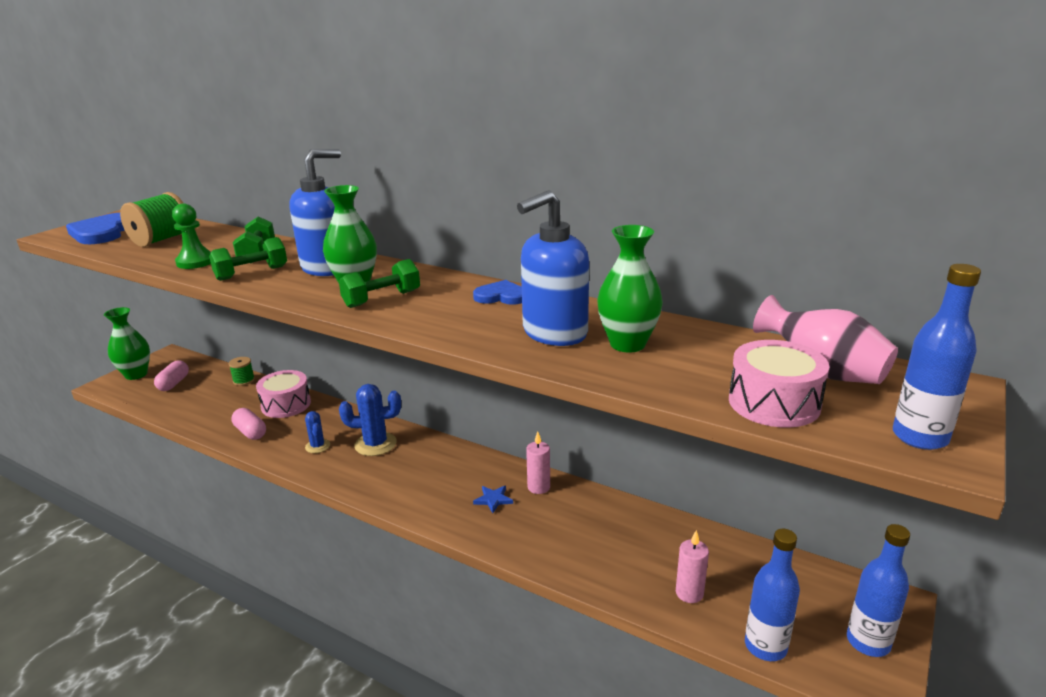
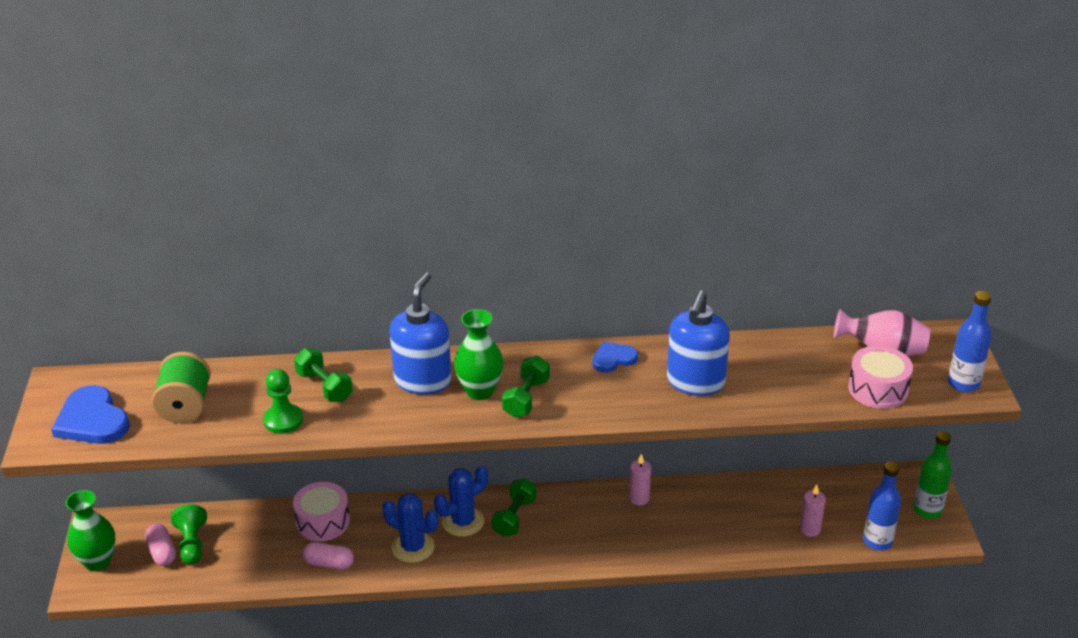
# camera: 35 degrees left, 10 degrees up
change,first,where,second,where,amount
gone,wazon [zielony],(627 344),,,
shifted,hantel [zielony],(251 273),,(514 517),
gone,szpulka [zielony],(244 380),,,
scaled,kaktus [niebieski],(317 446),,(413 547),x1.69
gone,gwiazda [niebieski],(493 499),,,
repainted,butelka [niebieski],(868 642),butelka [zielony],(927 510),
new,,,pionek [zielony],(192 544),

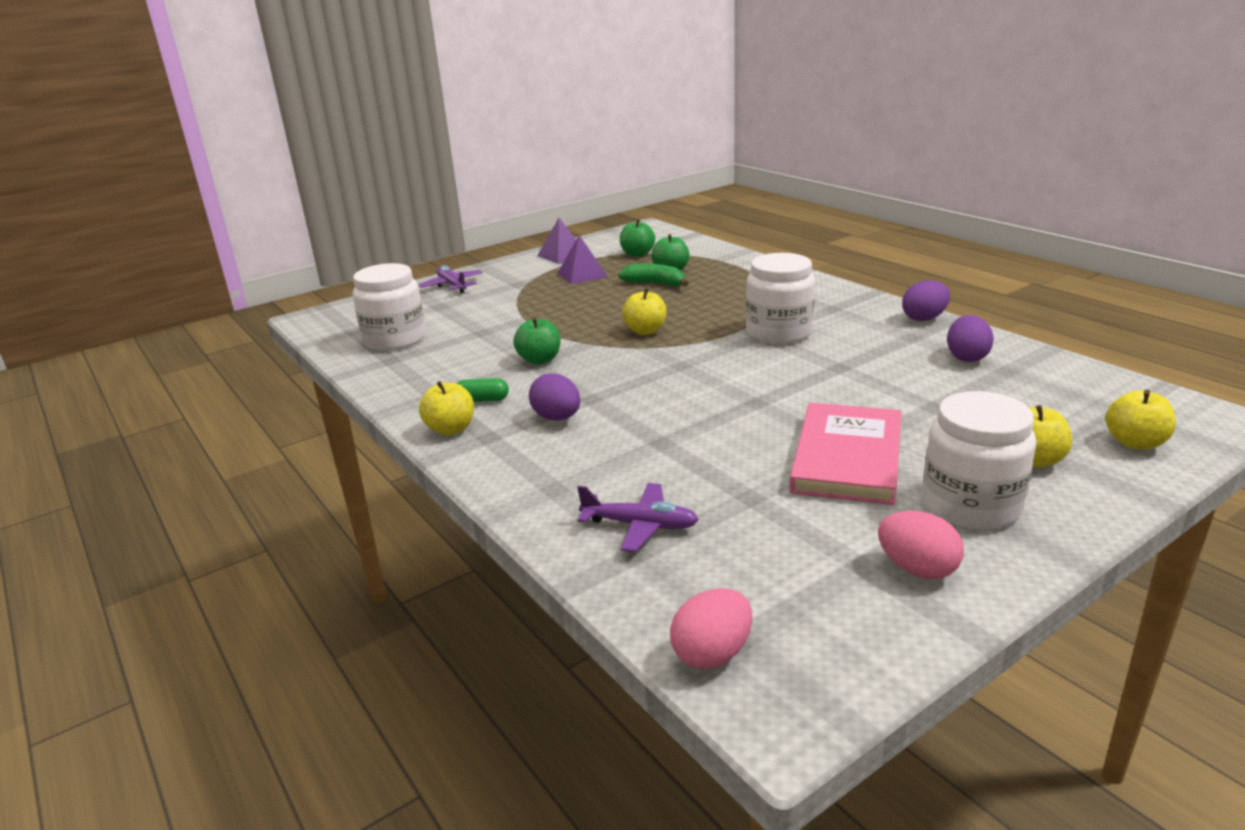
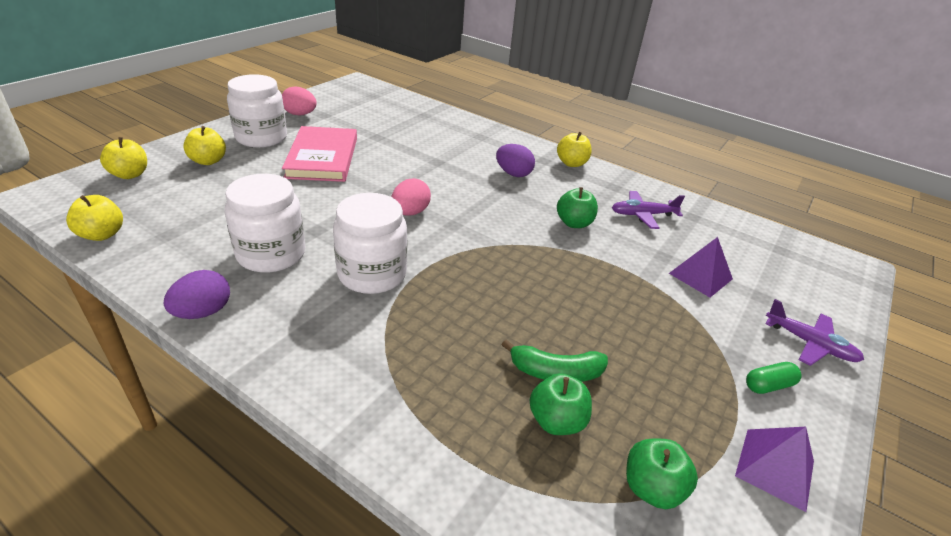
# camera: 155 degrees right, 10 degrees up
change,first,where,second,where,amount
shifted,piramida [fioletowy],(582 274),,(700 276),
shifted,słoik [biały],(395 339),,(271 254),
shifted,jabłko [żółty],(645 331),,(102 234),
gone,jajko [fioletowy],(966 357),,,
shifted,kapsułka [zielony],(482 400),,(768 385),
shifted,samolot [fioletowy],(640 525),,(642 215),
shifted,jajko [różowy],(712 654),,(410 212),

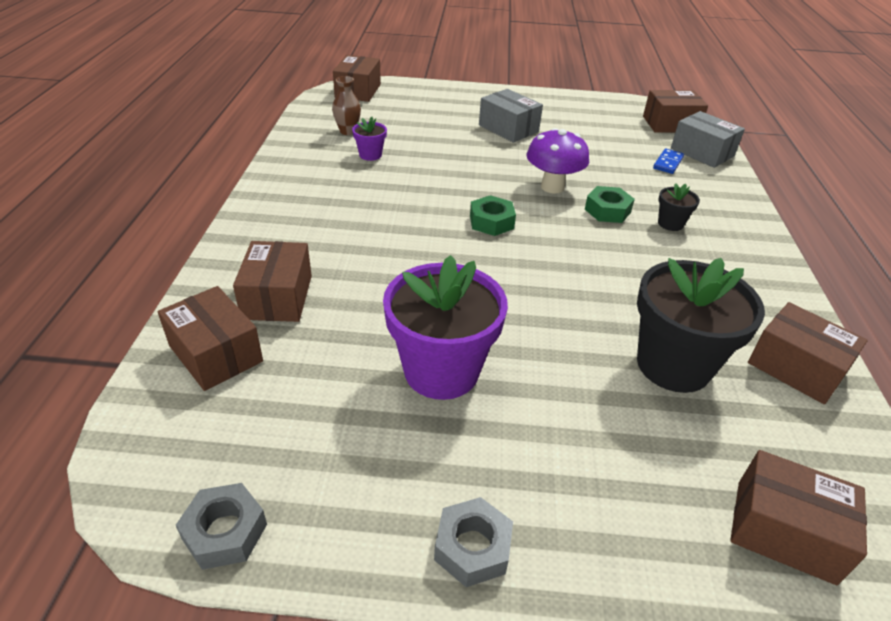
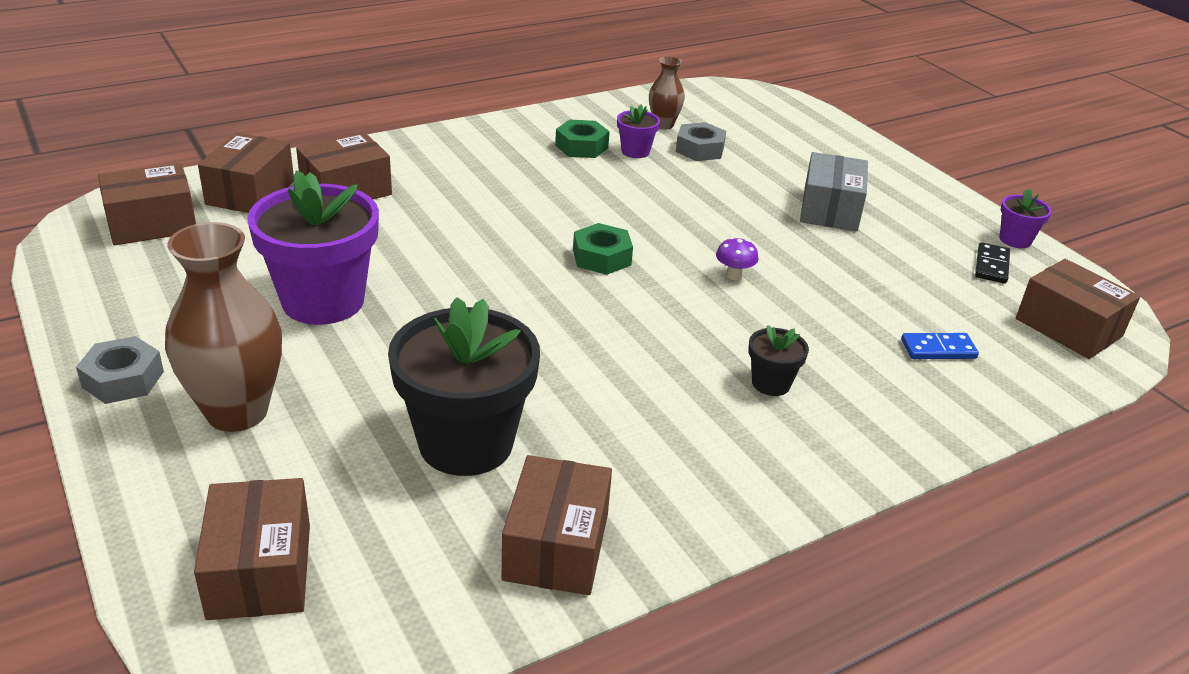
# camera: 55 degrees right, 5 degrees down
change,first,where,second,where,amount
shifted,pudełko [brązowy],(358 91),,(152 224),
gone,pudełko [szary],(702 152),,,
scaled,grzyb [fioletowy],(552 187),,(734 275),x0.48
shifted,nakrętka [zielony],(607 211),,(581 146),
shifted,nakrętka [szary],(225 532),,(699 149),
new,,,doniczka [fioletowy],(1015 240),
new,,,wazon [brązowy],(237 412),
new,,,kostka domina [czarny],(991 265),

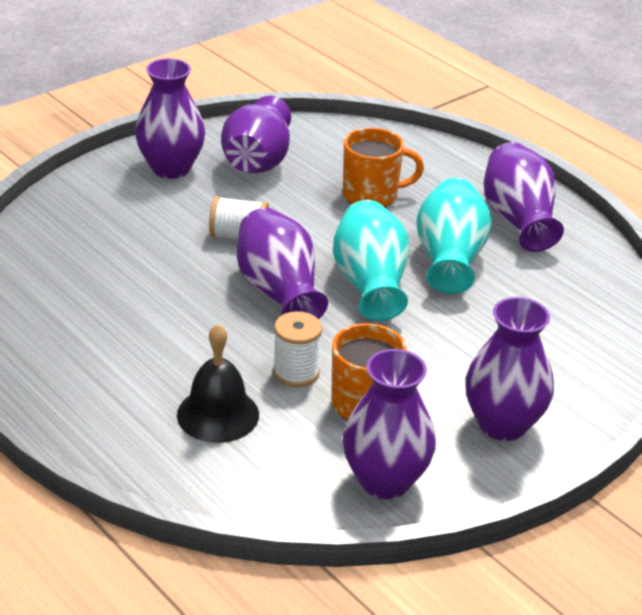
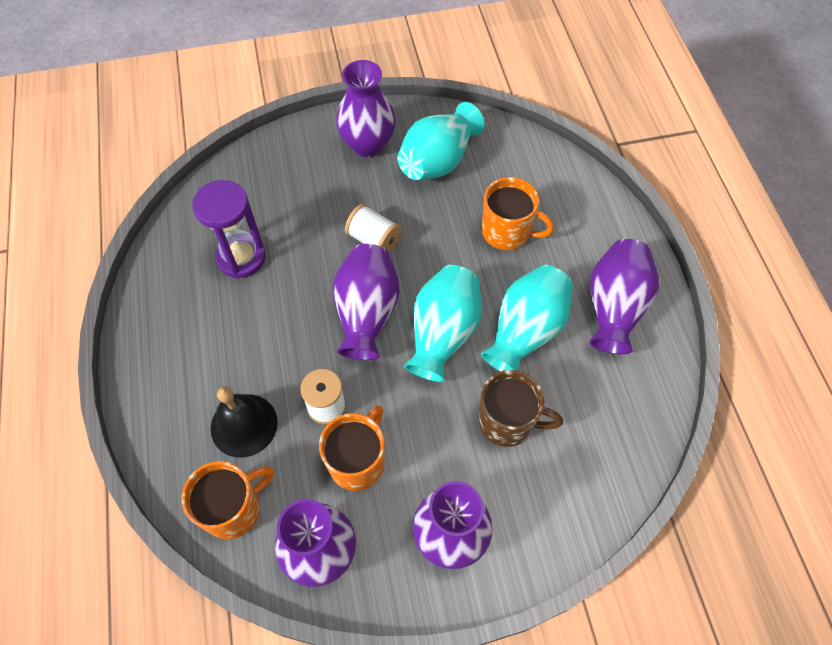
# camera: 30 degrees right, 25 degrees up
change,first,where,second,where,amount
repainted,wazon [fioletowy],(257 162),wazon [turkusowy],(438 161),
new,,,klepsydra [fioletowy],(241 257),
new,,,kubek [brązowy],(507 422),
new,,,kubek [pomarańczowy],(233 509),

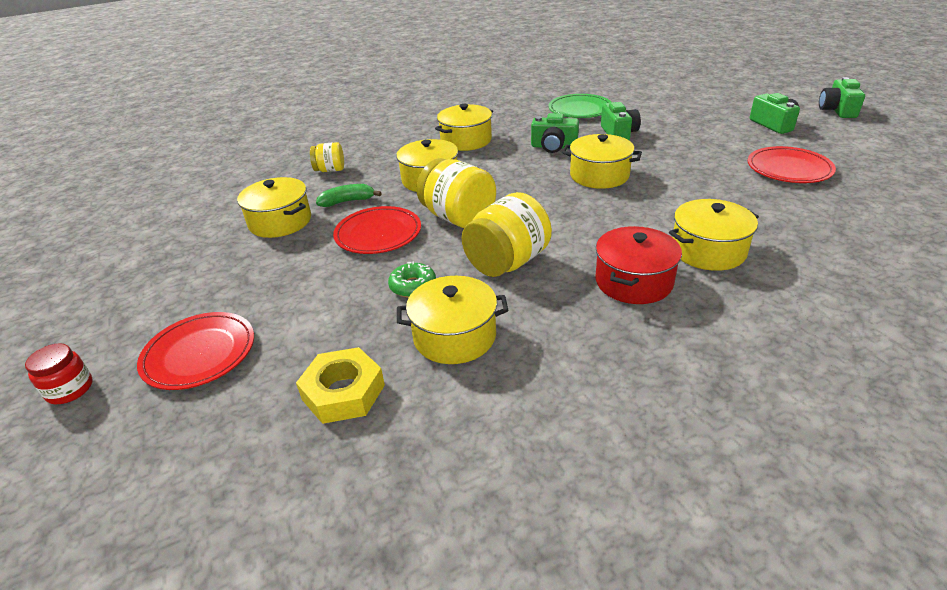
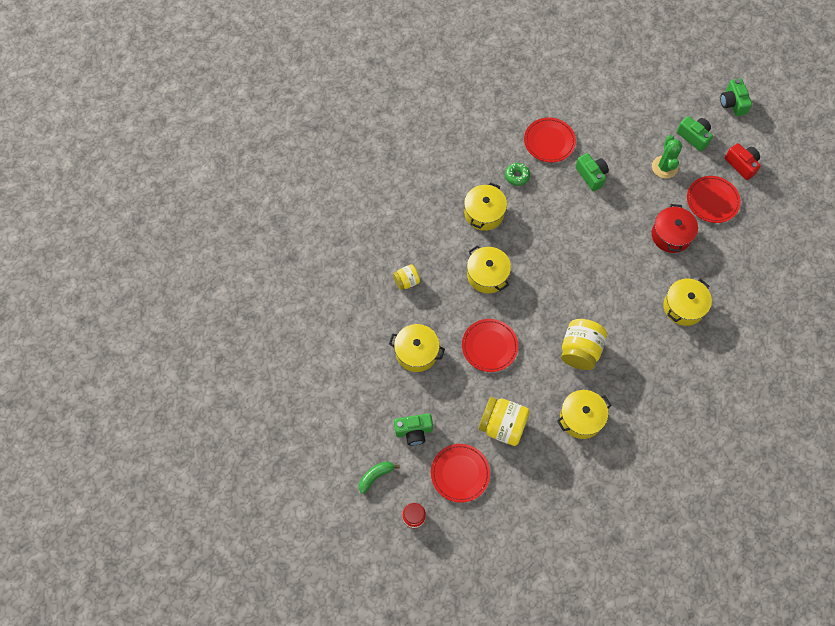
# camera: 25 degrees left, 30 degrees up
change,first,where,second,where,amount
repainted,talerz [zielony],(580 110),talerz [czerwony],(549 141),
shifted,aparat fotograficzny [zielony],(553 147),,(414 431),
gone,garnek [żółty],(599 175),,,
shifted,słoik [żółty],(458 218),,(502 426),
shifted,banan [zielony],(348 201),,(376 476),
shifted,garnek [czerwony],(633 281),,(671 235),
shifted,donut [zielony],(413 286),,(517 176),
gone,nakrętka [żółty],(343 392),,,
new,,,kaktus [zielony],(664 167),
new,,,aparat fotograficzny [czerwony],(741 165),

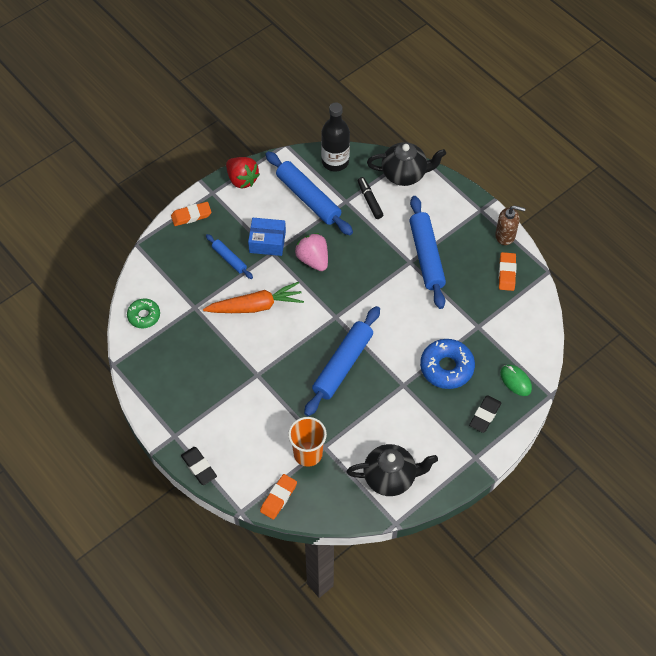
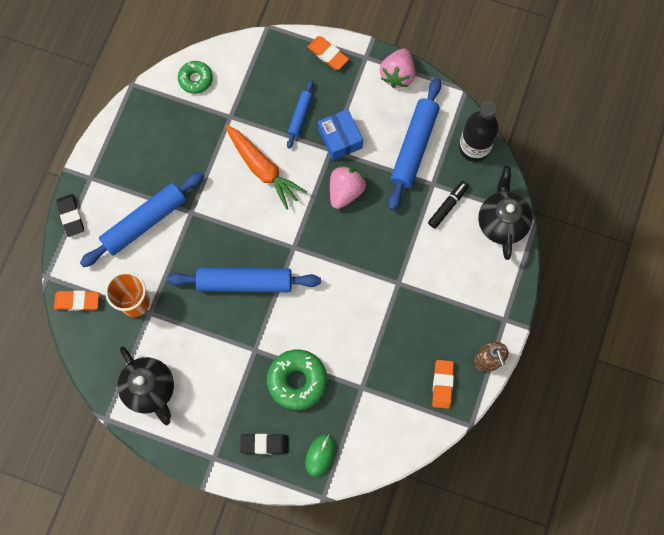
# camera: 60 degrees right, 15 degrees up
change,first,where,second,where,amount
rotated,imbryk [czarny],(404 174),,(501 222),150 degrees counterclockwise
repainted,truskawka [czerwony],(242 179),truskawka [różowy],(397 75),
shifted,wałek do ciasta [niebieski],(426 256),,(144 222),
rotated,gumka do mazania [pomarańczowy],(507 273),,(442 384),60 degrees counterclockwise
repainted,donut [niebieski],(446 367),donut [zielony],(297 381),
rotated,gumka do mazania [czarny],(199 467),,(71 216),45 degrees counterclockwise

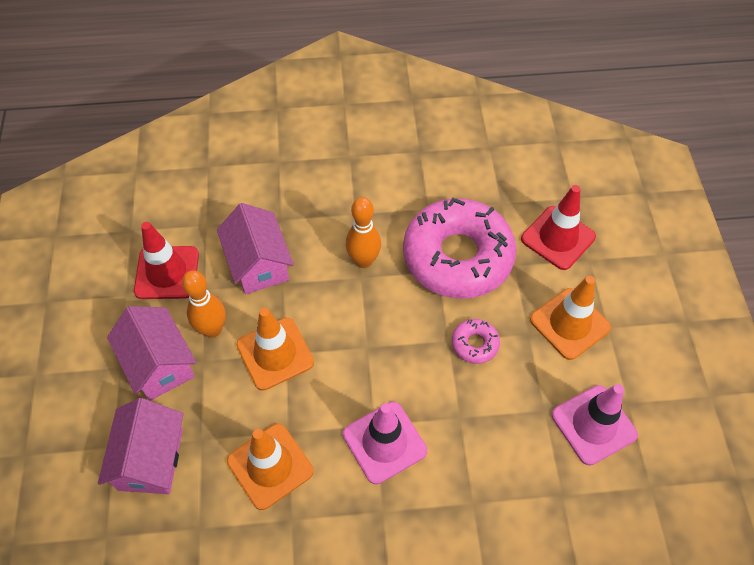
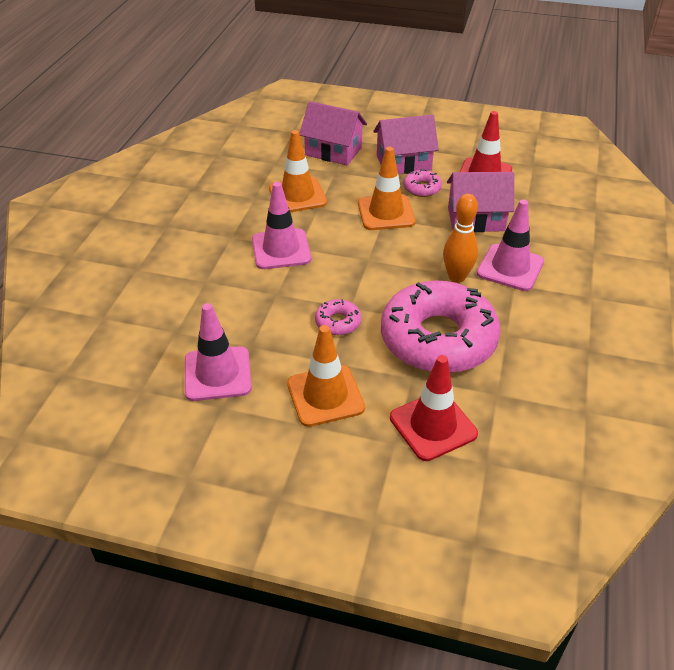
# camera: 110 degrees right, 15 degrees down
change,first,where,second,where,amount
swapped,kręgiel [pomarańczowy],(212 329),donut [różowy],(422 188),
new,,,pachołek [różowy],(510 268),

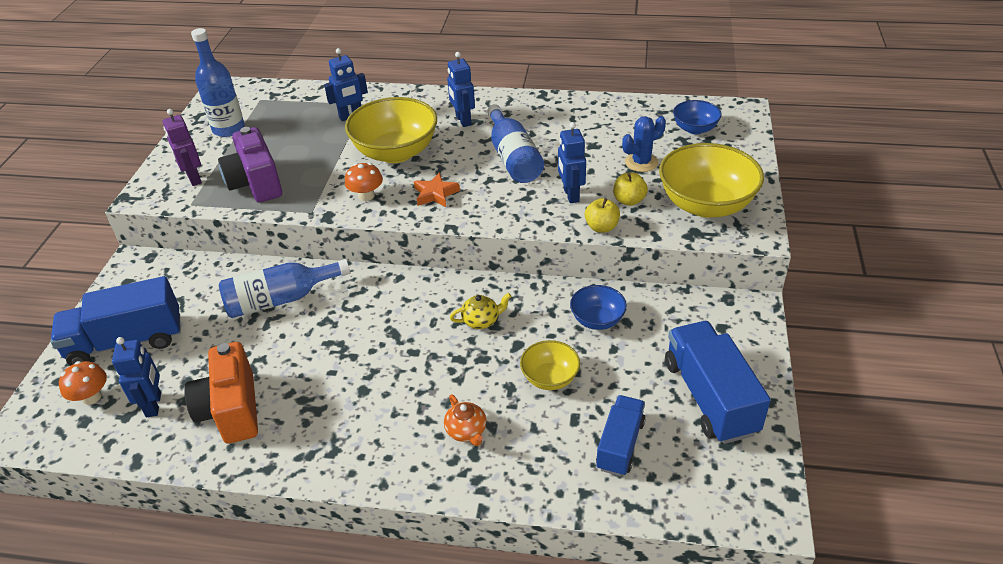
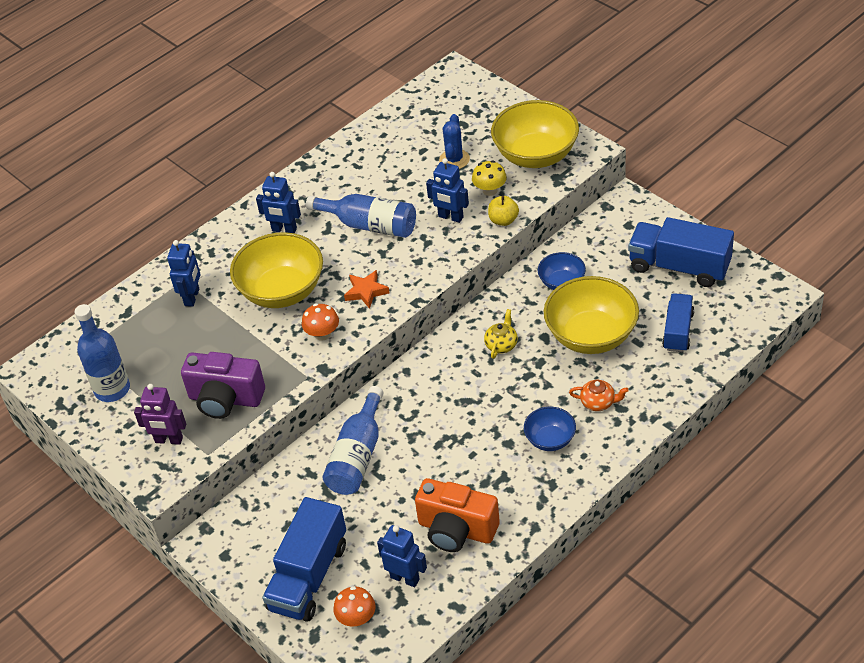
# camera: 50 degrees left, 5 degrees up
change,first,where,second,where,amount
shifted,miska [niebieski],(695 129),,(550 439),
swapped,jabłko [żółty],(629 200),grzyb [żółty],(490 190),
scaled,miska [żółty],(550 378),,(591 335),x1.90
rotated,ciężarówka [niebieski],(620 445),,(678 331),45 degrees clockwise

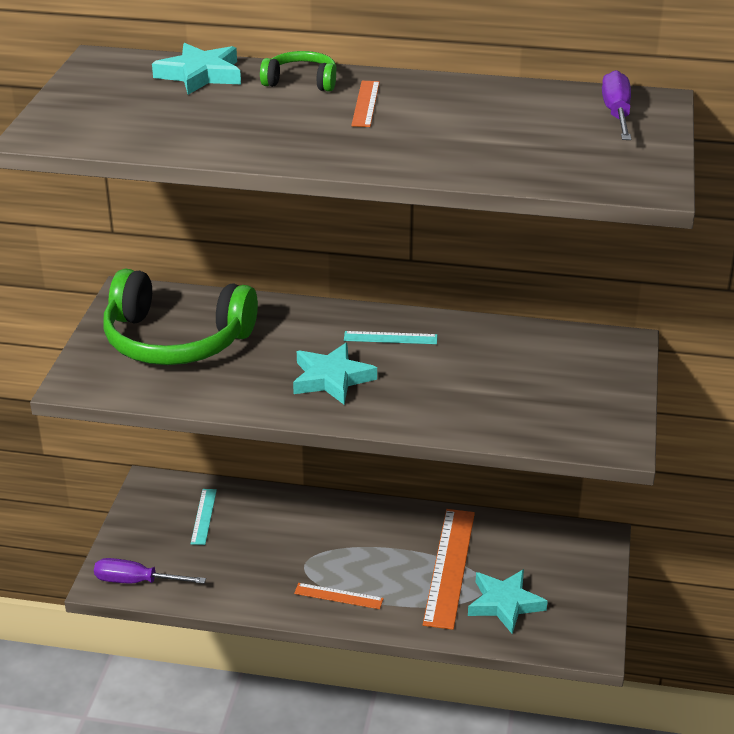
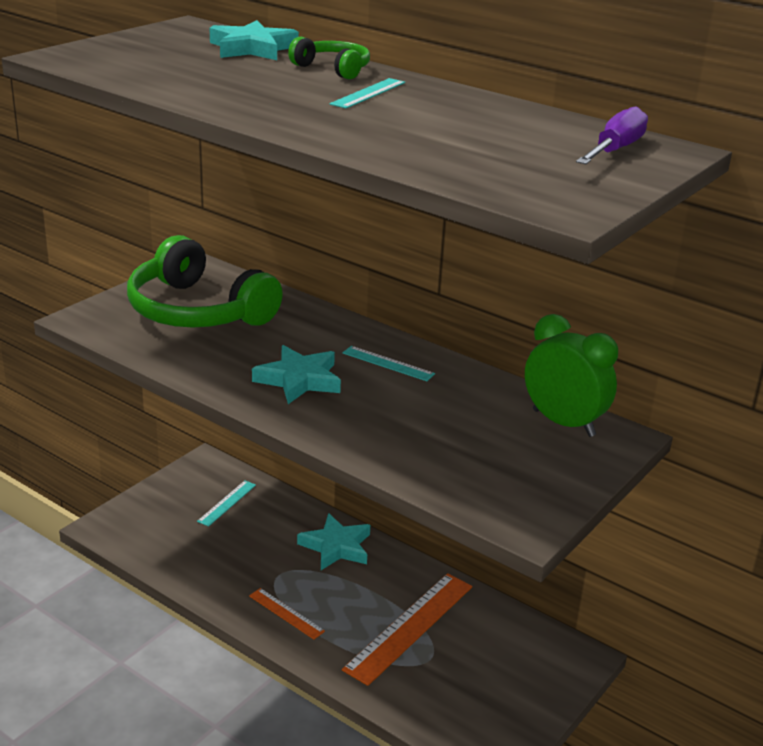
# camera: 25 degrees right, 5 degrees down
change,first,where,second,where,amount
repainted,linijka [pomarańczowy],(366 103),linijka [turkusowy],(368 93),
gone,śrubokręt [fioletowy],(136 581),,,
shifted,gwiazda [turkusowy],(505 604),,(336 547),
new,,,budzik [zielony],(563 423),

